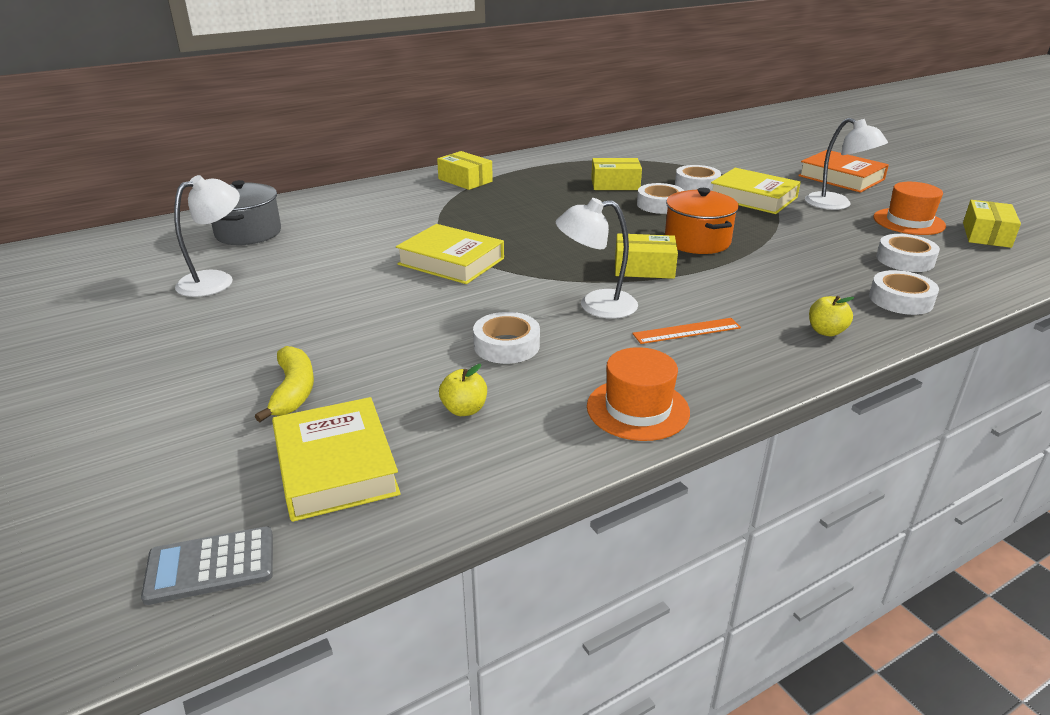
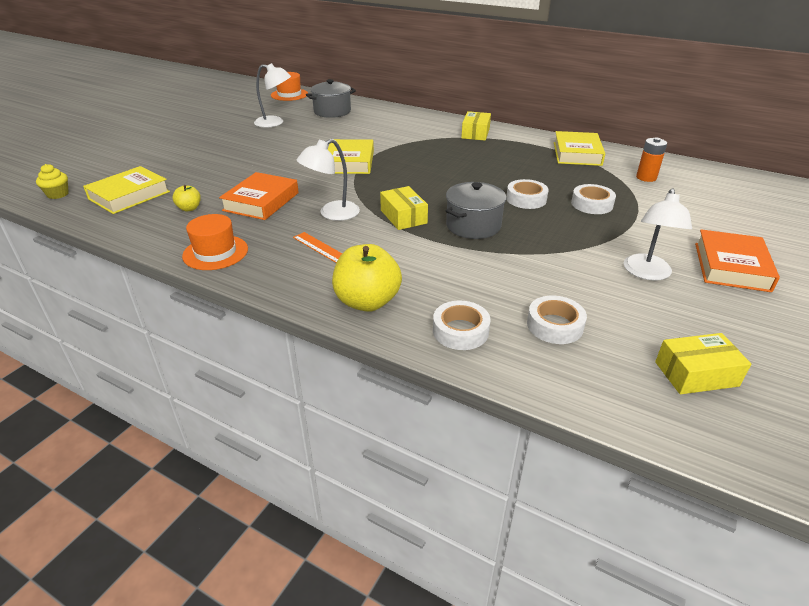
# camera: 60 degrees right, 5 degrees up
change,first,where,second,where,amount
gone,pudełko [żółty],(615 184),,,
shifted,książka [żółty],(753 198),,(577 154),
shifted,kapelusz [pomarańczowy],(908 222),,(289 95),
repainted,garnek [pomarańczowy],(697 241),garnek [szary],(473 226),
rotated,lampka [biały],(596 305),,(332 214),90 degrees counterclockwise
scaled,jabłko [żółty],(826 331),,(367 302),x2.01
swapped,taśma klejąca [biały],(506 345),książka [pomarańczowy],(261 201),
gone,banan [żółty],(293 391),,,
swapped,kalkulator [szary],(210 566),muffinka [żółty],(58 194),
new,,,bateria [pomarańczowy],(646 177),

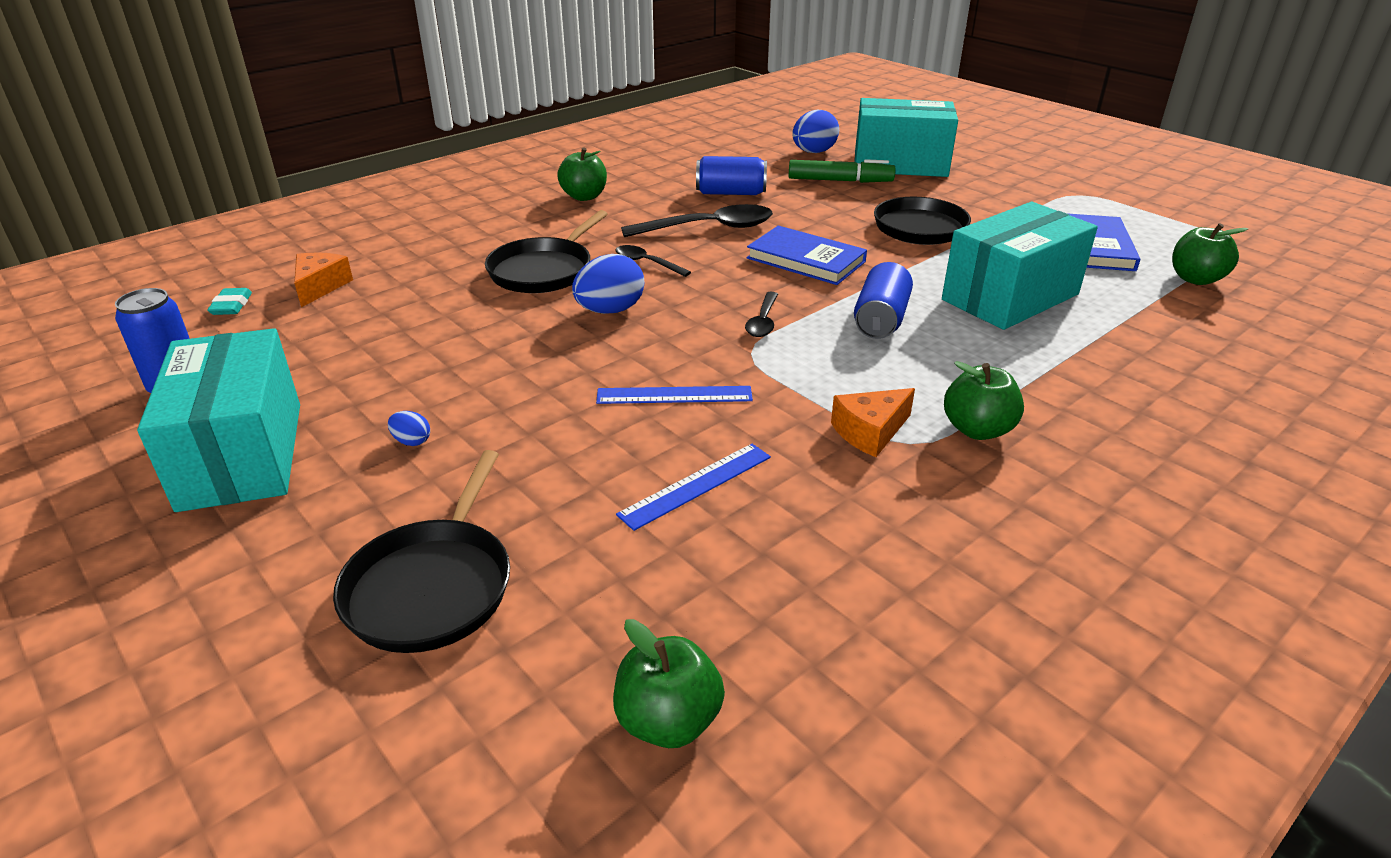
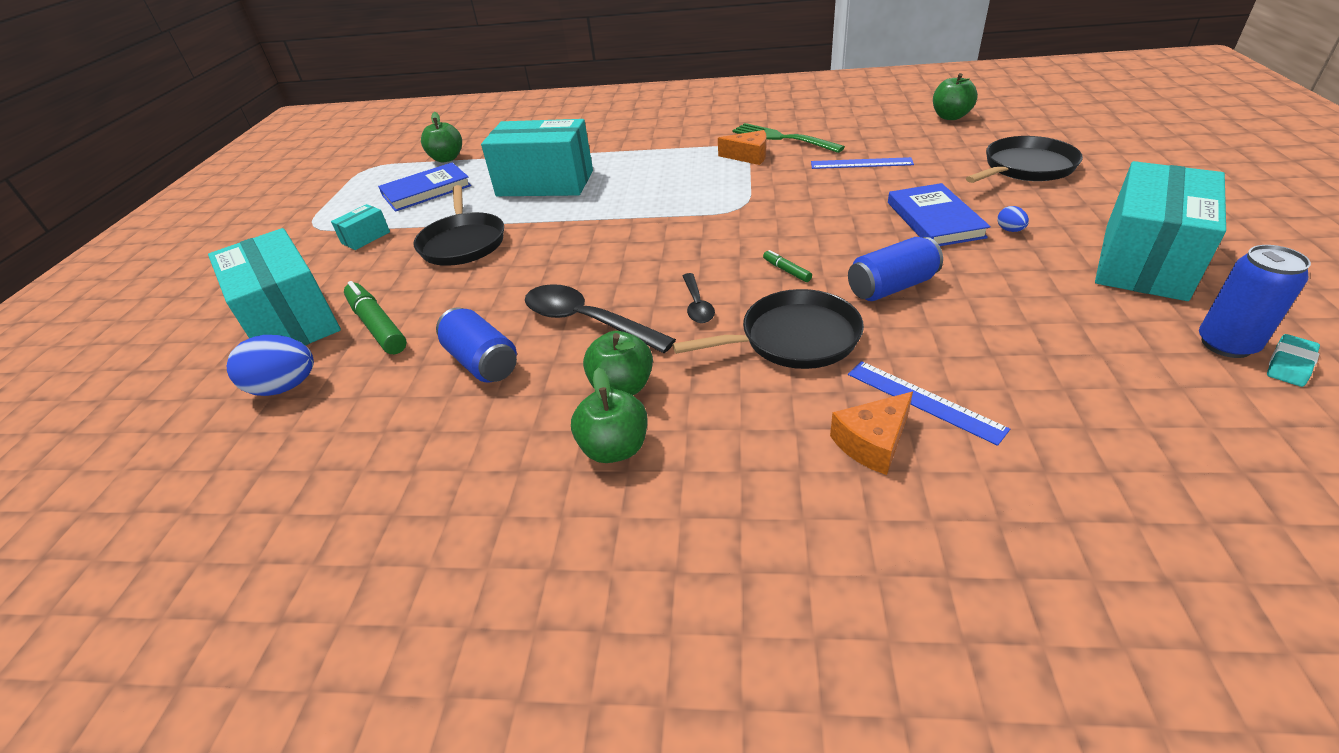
# camera: 130 degrees left, 5 degrees up
change,first,where,second,where,amount
shifted,książka [niebieski],(806 260),,(934 219),
shifted,ser [pomarańczowy],(320 287),,(872 442),
swapped,jajko [niebieski],(610 310),flamaster [zielony],(786 271),
shifted,puszka [niebieski],(880 320),,(891 287),
shifted,gumka do mazania [turkusowy],(231 306),,(1290 364),
gone,łyżka [czarny],(763 322),,,
shifted,jabłko [zielony],(977 429),,(622 387),
shifted,linijka [niebieski],(674 395),,(924 400),
new,,,widelec [zielony],(783 138),
new,,,pudełko [turkusowy],(366 238),

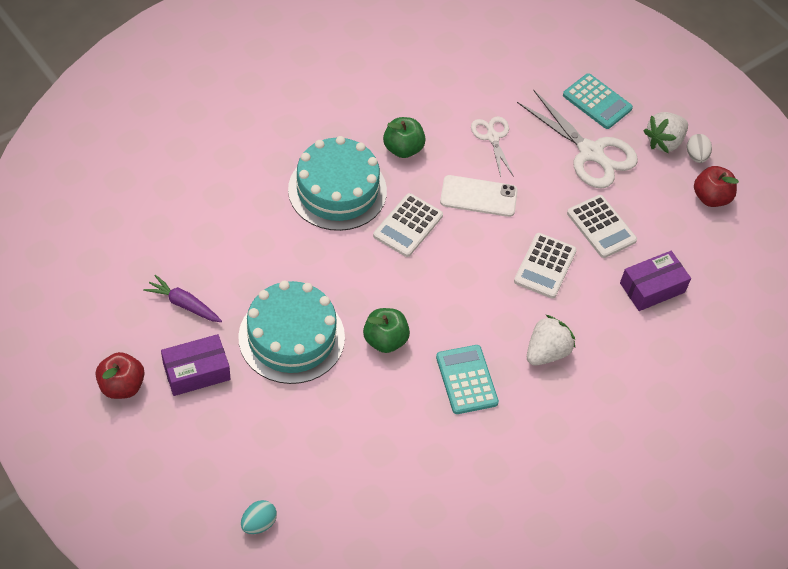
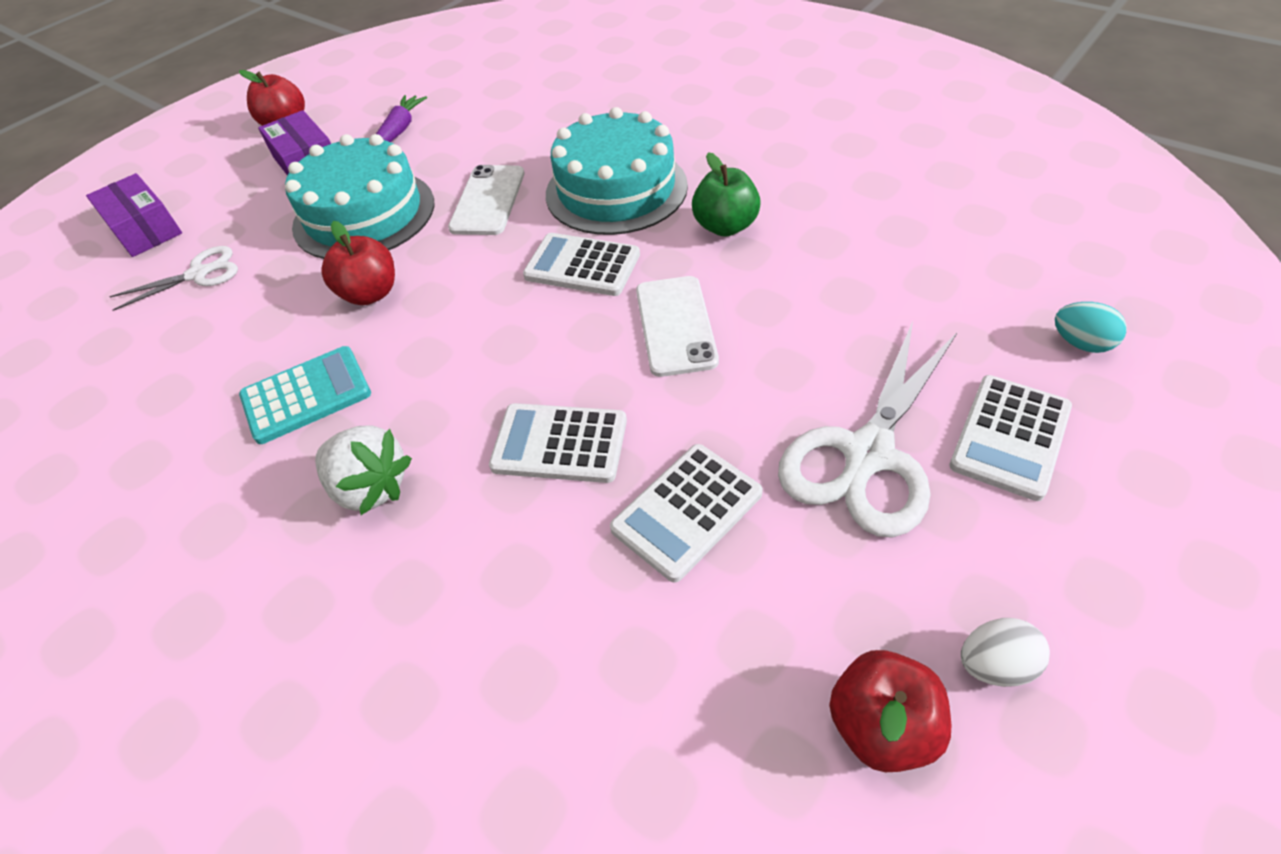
# camera: 85 degrees right, 5 degrees down
change,first,where,second,where,amount
repainted,kalkulator [turkusowy],(597 102),kalkulator [biały],(1010 437),
gone,truskawka [biały],(664 142),,,
shifted,nożyczki [biały],(492 137),,(198 274),
shifted,pudełko [fioletowy],(652 288),,(145 229),
repainted,jabłko [zielony],(385 340),jabłko [czerwony],(370 293),
shifted,jajko [turkusowy],(259 523),,(1081 343),
new,,,telefon [biały],(488 200),

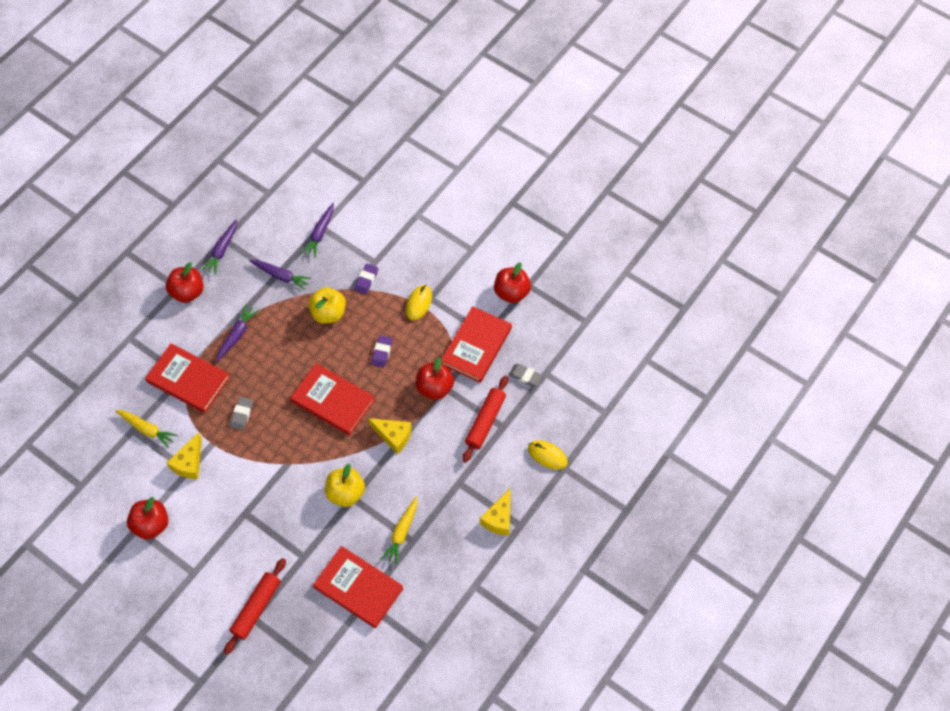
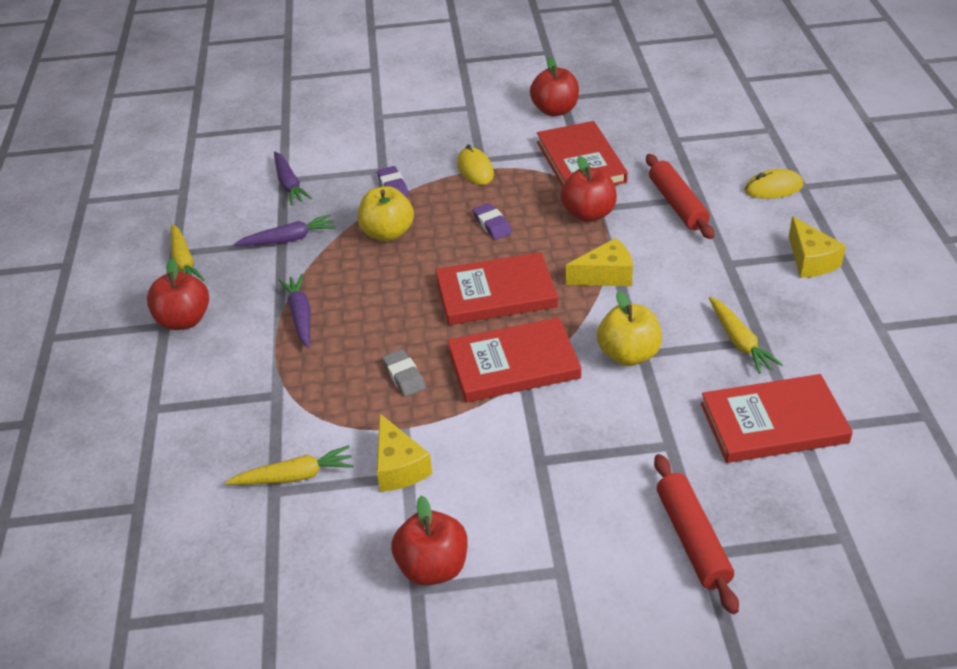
# camera: 40 degrees left, 20 degrees down
change,first,where,second,where,amount
repainted,marchewka [fioletowy],(222 250),marchewka [żółty],(184 262),
shifted,książka [czerwony],(188 379),,(513 364),
gone,gumka do mazania [szary],(525 376),,,

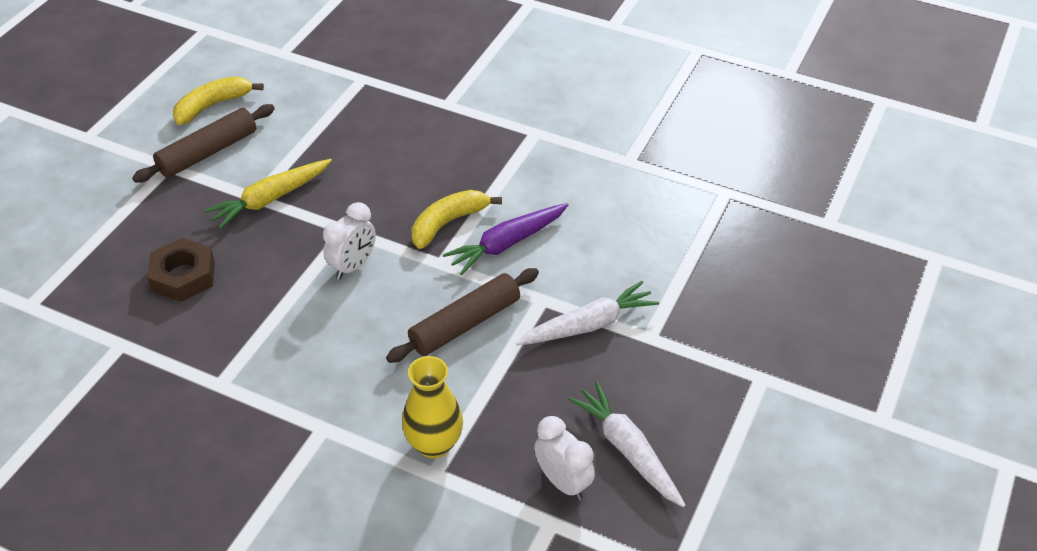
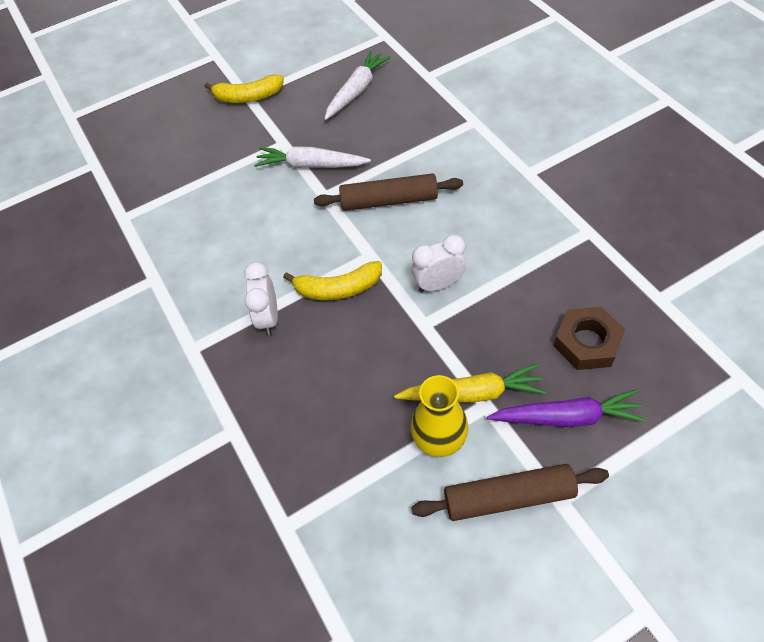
# camera: 140 degrees left, 10 degrees up
change,first,where,second,where,amount
shifted,banan [żółty],(213 105),,(248 97),
shifted,marchewka [fioletowy],(507 244),,(567 417),
shifted,wazon [żółty],(434 444),,(439 441),
rotated,marchewka [biały],(628 450),,(356 91),150 degrees counterclockwise
shifted,budzik [biały],(563 482),,(268 318),

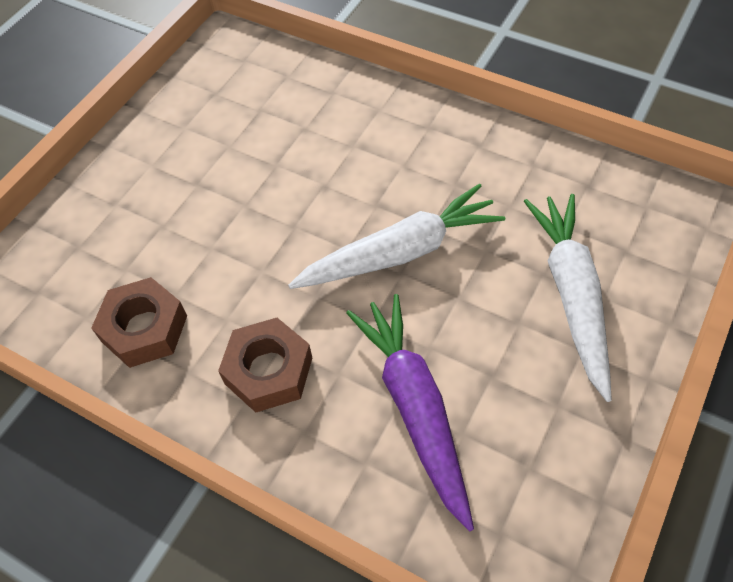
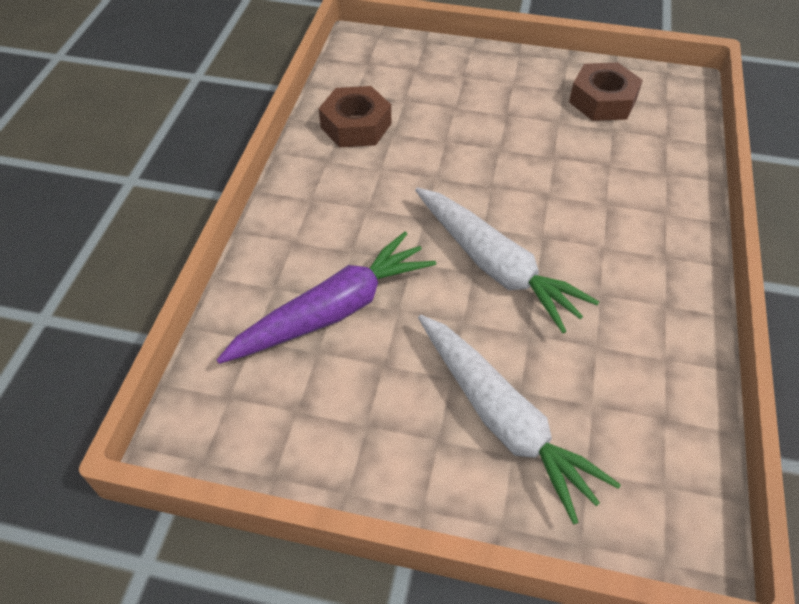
# camera: 70 degrees right, 5 degrees down
change,first,where,second,where,amount
rotated,marchewka [biały],(571 295),,(503 420),75 degrees clockwise
shifted,nakrętka [brązowy],(268 371),,(602 100),

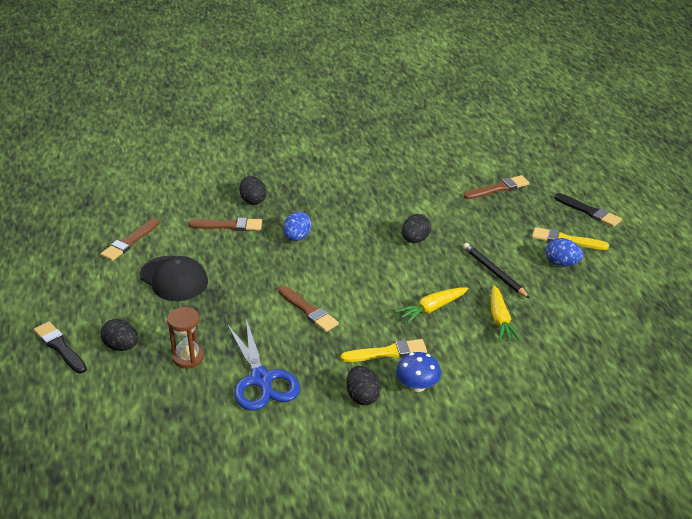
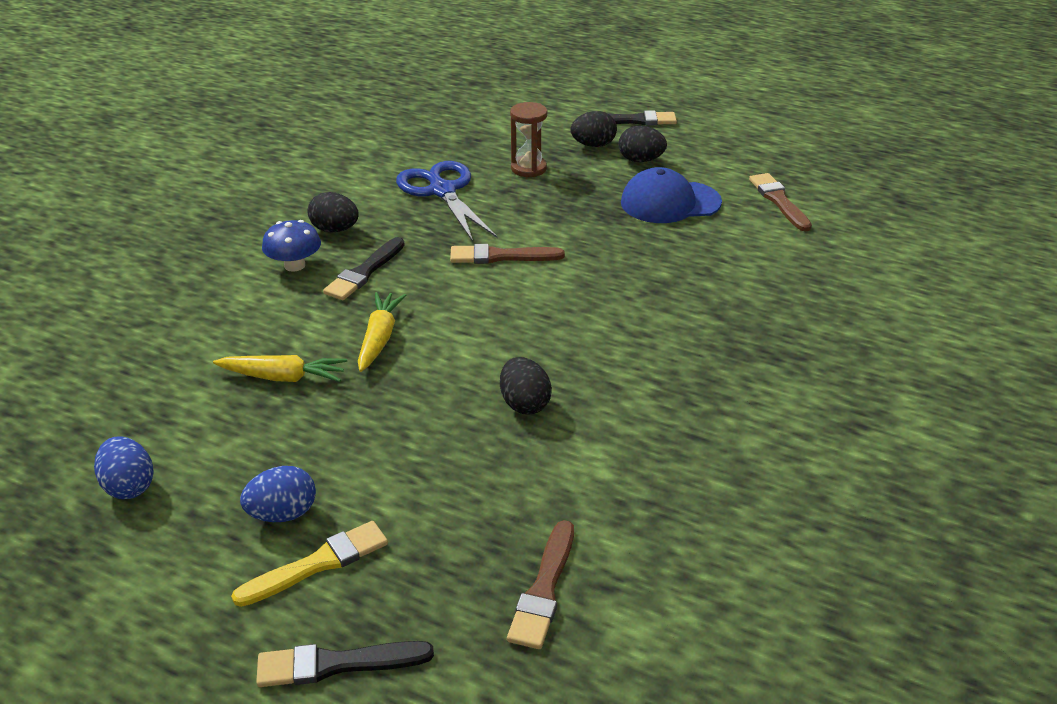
# camera: 130 degrees right, 0 degrees up
change,first,where,second,where,amount
shifted,jajko [czarny],(253 200),,(640 160),
shifted,jajko [niebieski],(297 237),,(129 486),
gone,pędzel [brązowy],(229 226),,,
gone,ołówek [czarny],(494 272),,,
repainted,czapka [czarny],(174 279),czapka [niebieski],(670 202),
rotated,marchewka [żółty],(500 320),,(283 377),150 degrees clockwise
rotated,nożyczki [niebieski],(261 380),,(442 191),45 degrees clockwise
repainted,pędzel [żółty],(388 352),pędzel [czarny],(364 272),

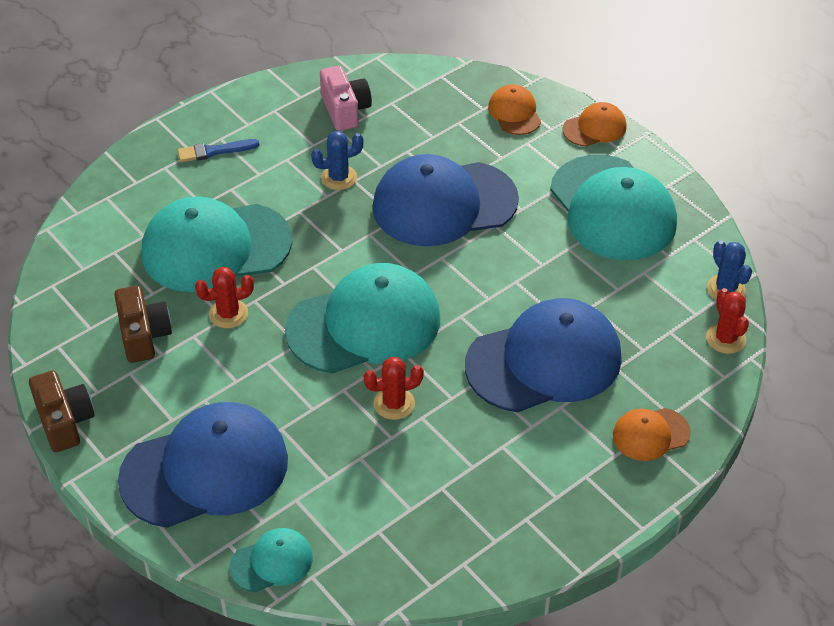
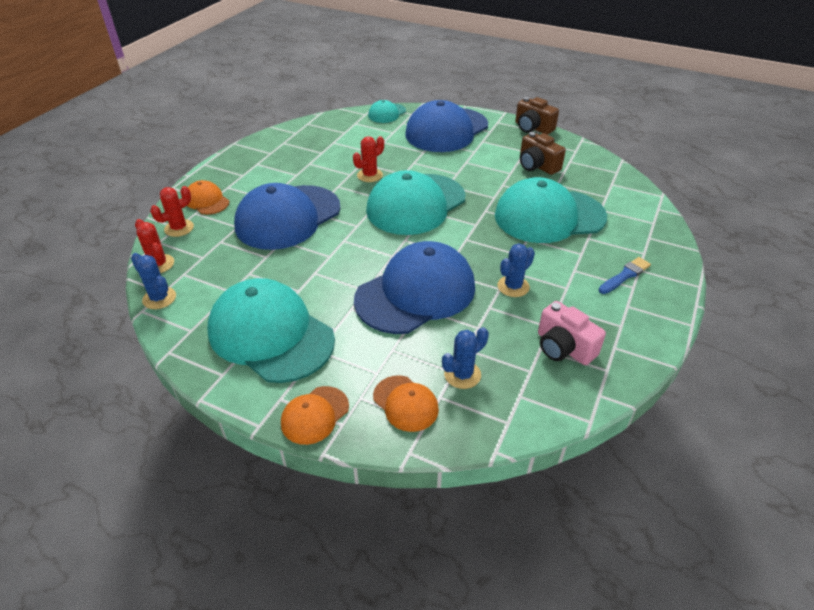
# camera: 155 degrees right, 5 degrees down
change,first,where,second,where,amount
rotated,czapka [turkusowy],(215 247),,(549 216),150 degrees counterclockwise
shifted,kaktus [czerwony],(228 314),,(179 228),
rotated,czapka [pomarańczowy],(650 434),,(207 201),90 degrees counterclockwise
new,,,kaktus [niebieski],(462 374),

